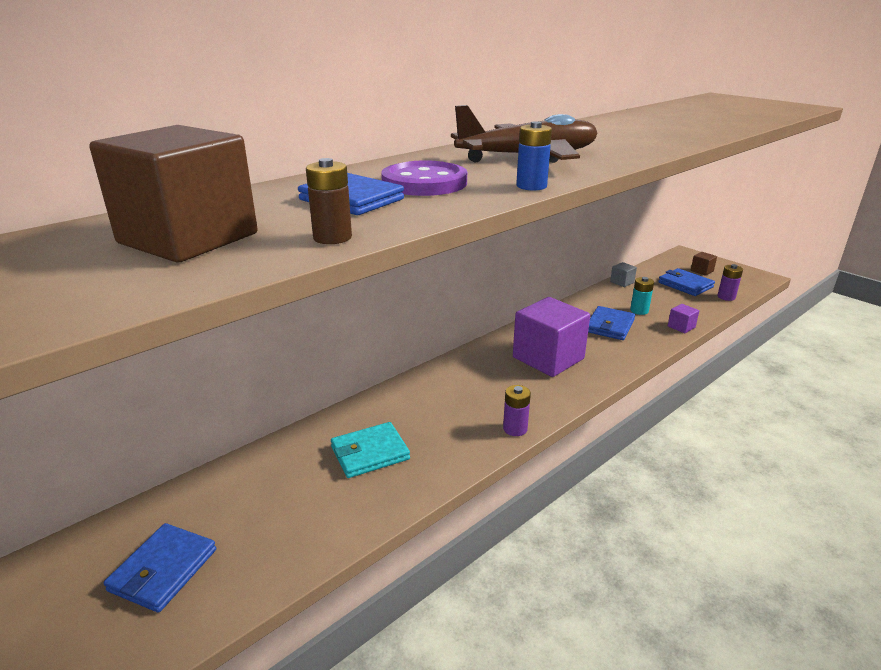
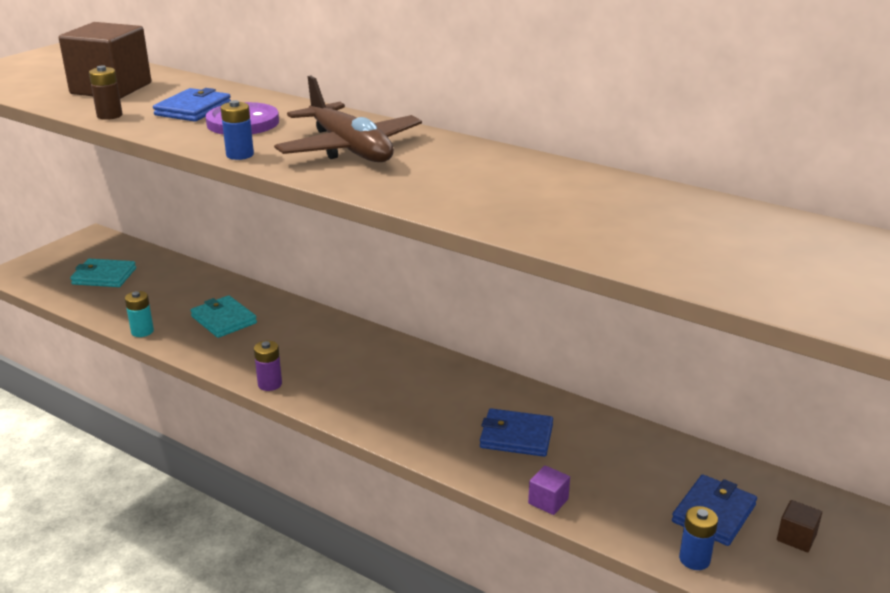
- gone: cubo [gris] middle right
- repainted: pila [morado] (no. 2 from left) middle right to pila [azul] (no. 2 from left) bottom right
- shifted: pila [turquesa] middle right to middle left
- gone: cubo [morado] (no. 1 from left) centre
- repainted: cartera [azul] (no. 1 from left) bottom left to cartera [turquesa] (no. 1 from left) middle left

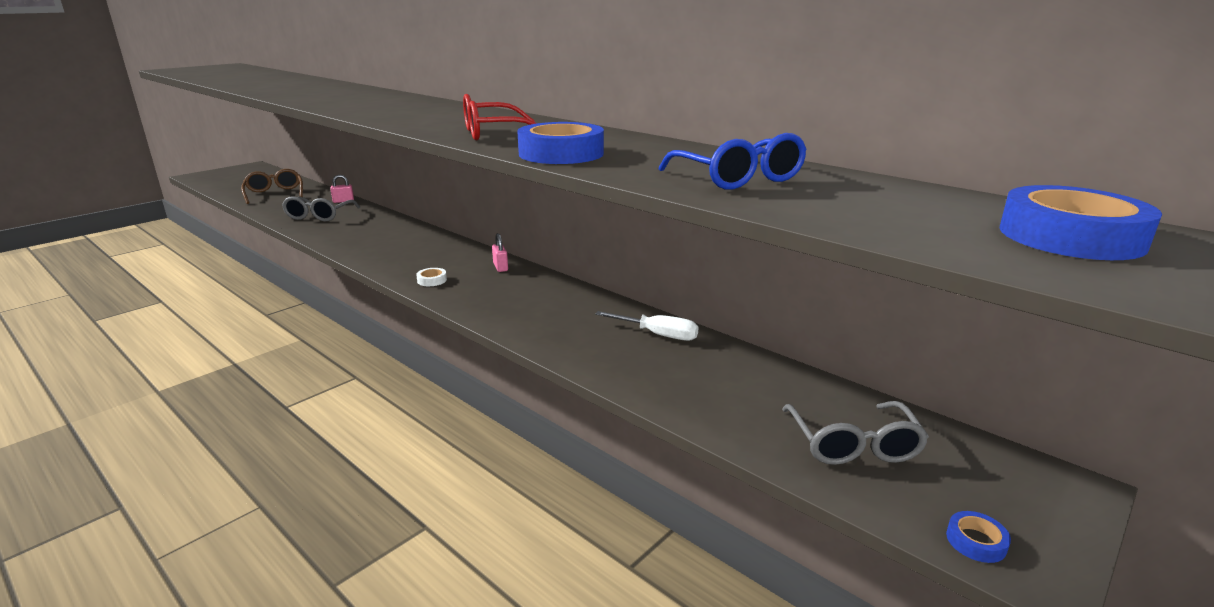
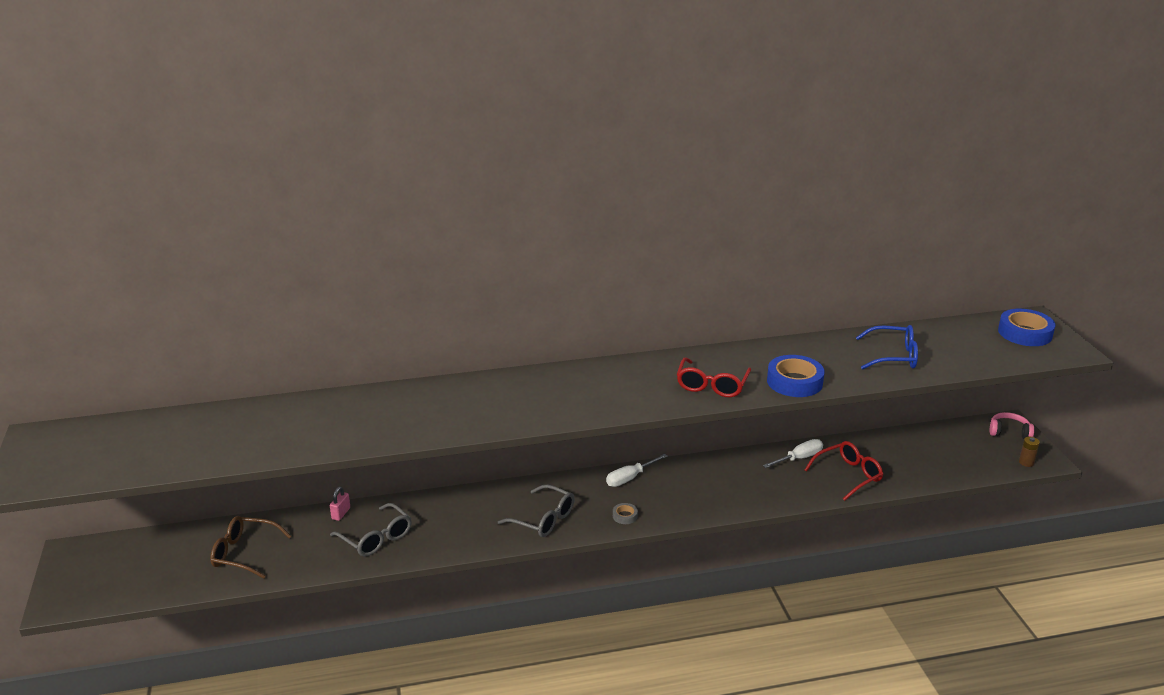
- swapped: candado [rosa] (no. 2 from left) centre to destornillador [blanco] (no. 1 from left) bottom centre
- repainted: cinta adhesiva [blanco] centre to cinta adhesiva [gris] bottom centre
- shifted: gafas [gris] (no. 2 from left) bottom right to bottom centre
- swapped: cinta adhesiva [azul] (no. 2 from left) bottom right to pila [marrón] middle right
- new: auriculares [rosa] middle right
- new: gafas [rojo] (no. 2 from left) bottom right

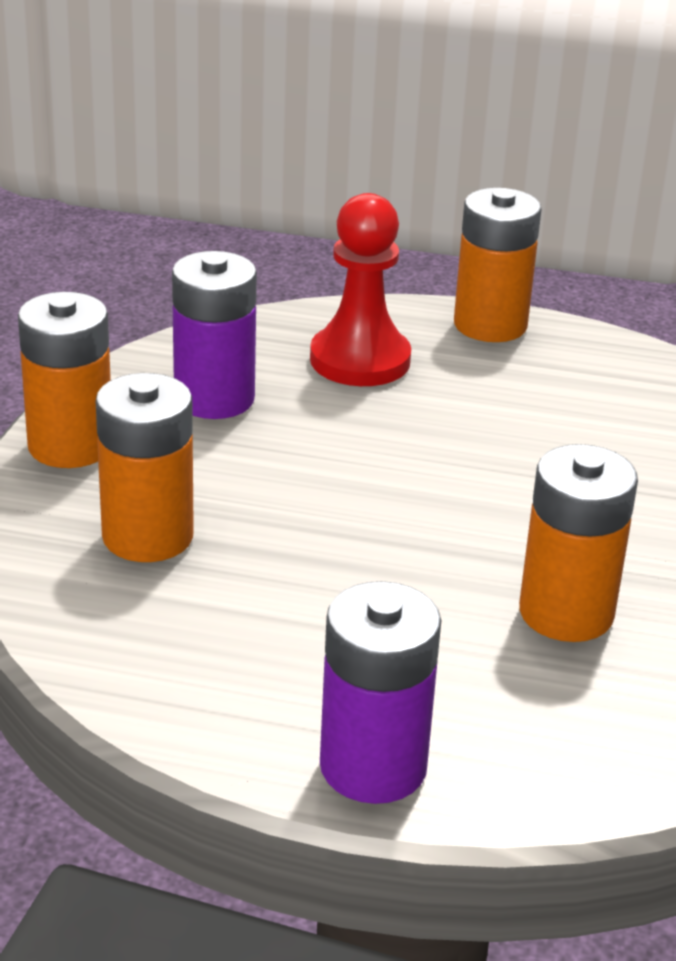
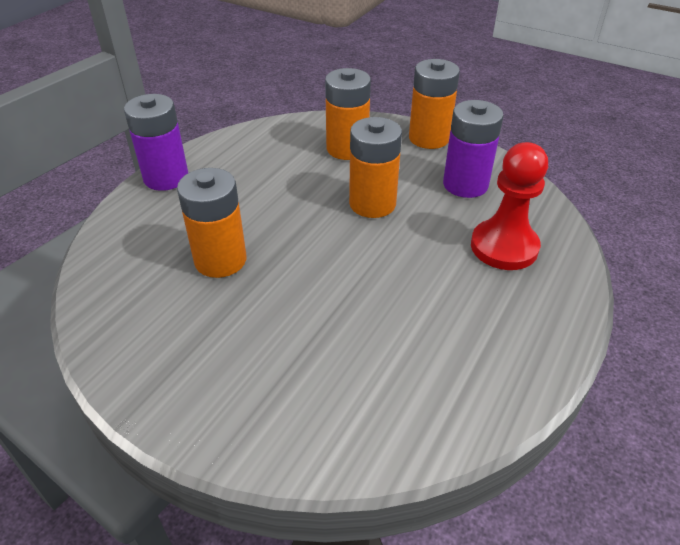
- shifted: pila [naranja] (no. 3 from left) top right to top centre

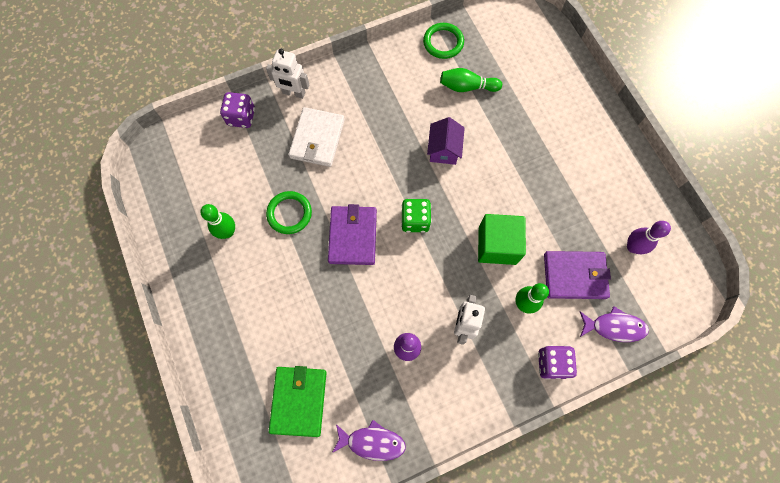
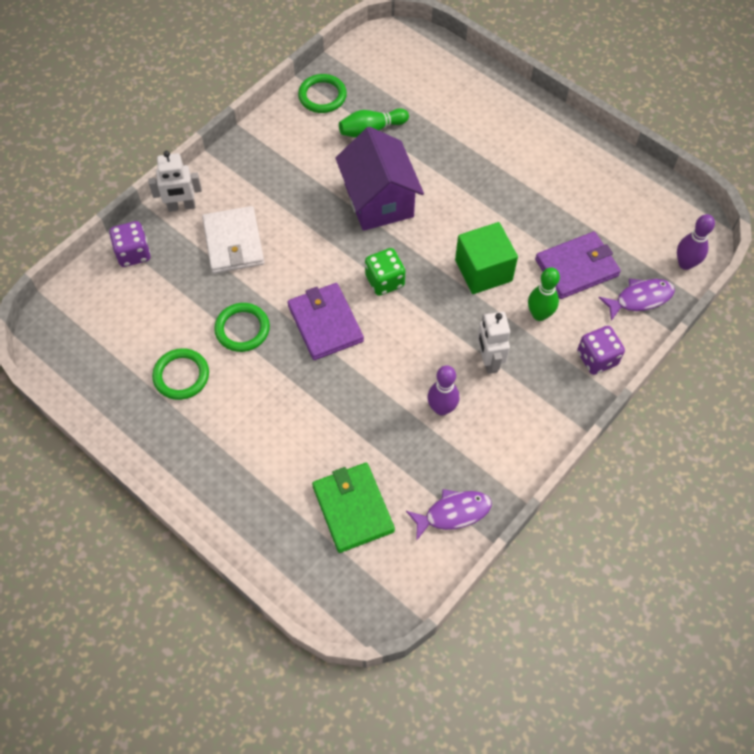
- scaled: casa [morado] top centre = top centre x1.73
- swapped: bolo [verde] (no. 1 from left) middle left to anillo [verde] (no. 1 from left) middle left
- shifted: bolo [morado] (no. 2 from left) middle right to top right

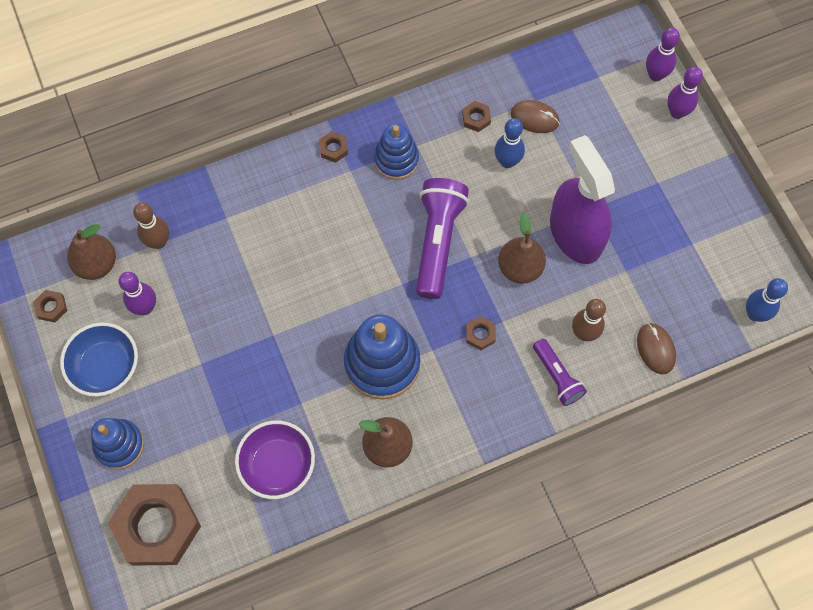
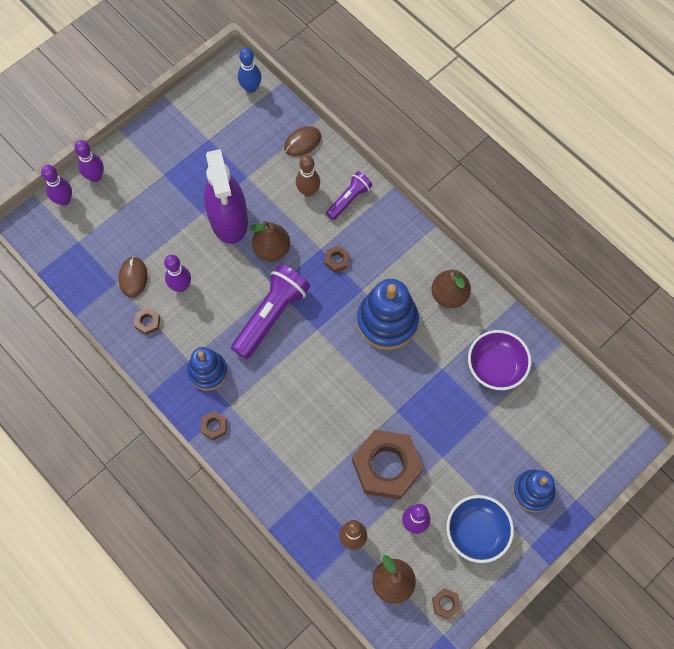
- repainted: bolo [azul] (no. 1 from left) top centre to bolo [morado] (no. 3 from left) middle left
- rotated: pulverizador [morado] top right = top centre 60 degrees counterclockwise
- rotated: lámpara de mano [morado] (no. 1 from left) centre = centre 135 degrees clockwise
- shifted: tuerca [marrón] (no. 2 from left in the first image) bottom left to tuerca [marrón] (no. 4 from left) bottom centre

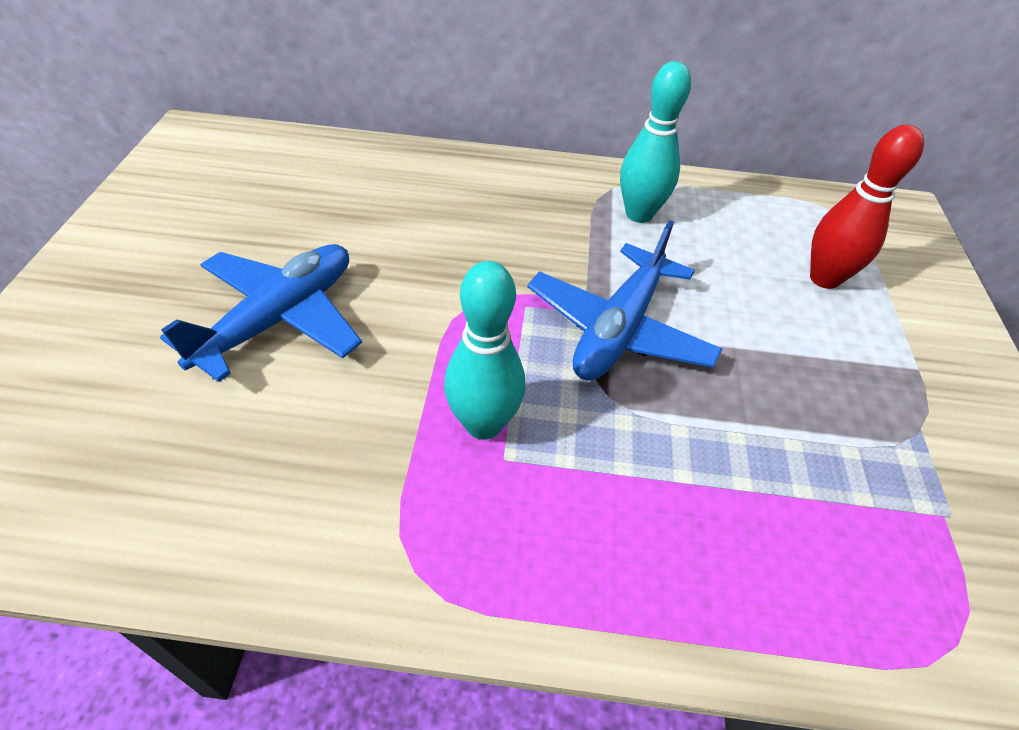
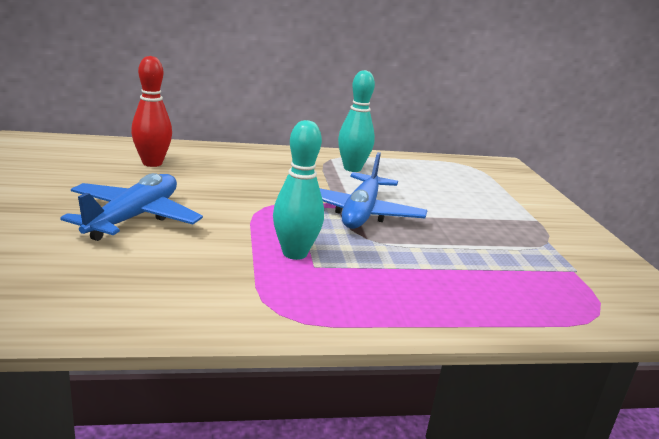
- shifted: bolo [rojo] top right to top left

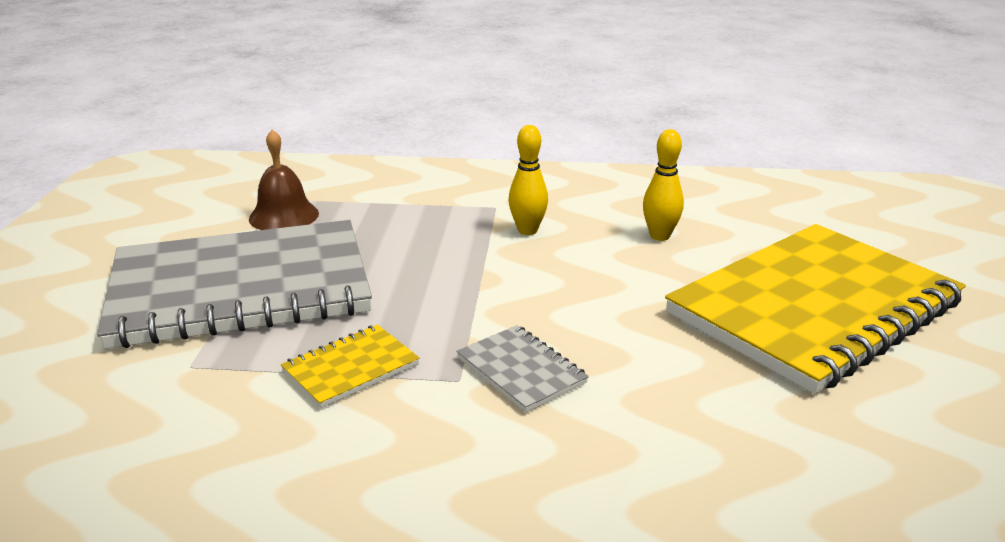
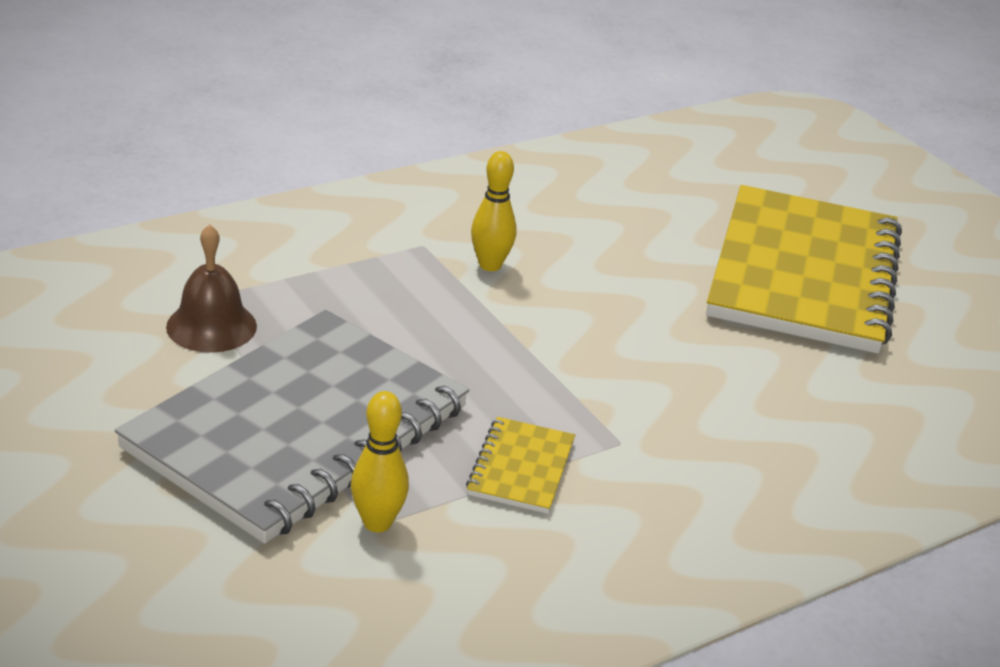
- shifted: bolo [amarillo] (no. 2 from left in the first image) centre to bolo [amarillo] (no. 1 from left) bottom centre
- gone: cuaderno [gris] (no. 2 from left) bottom centre

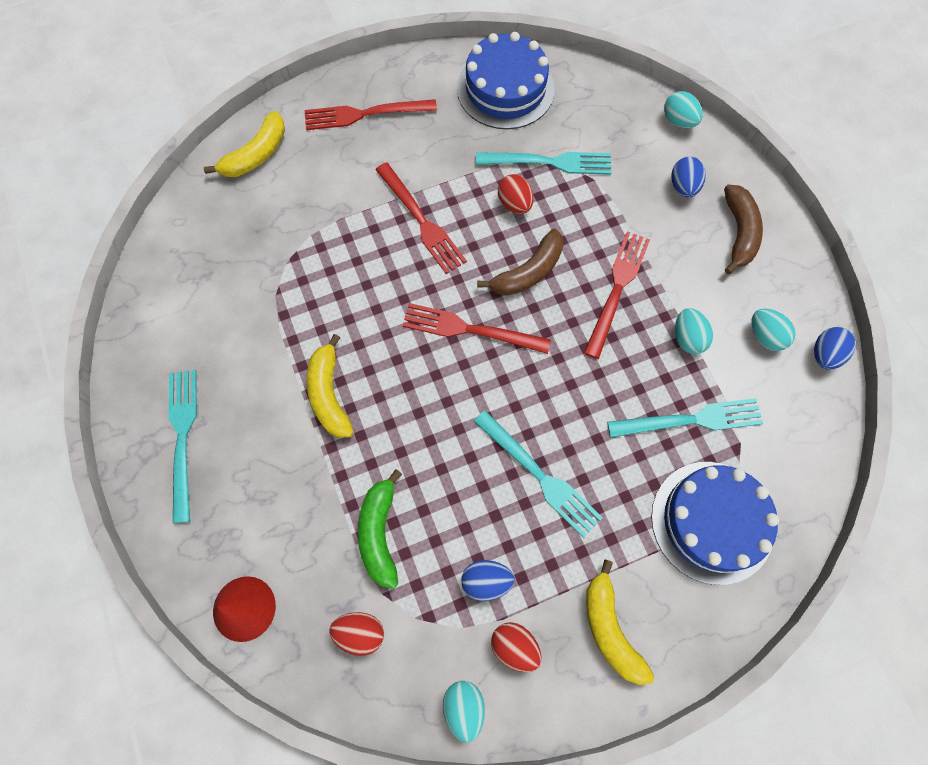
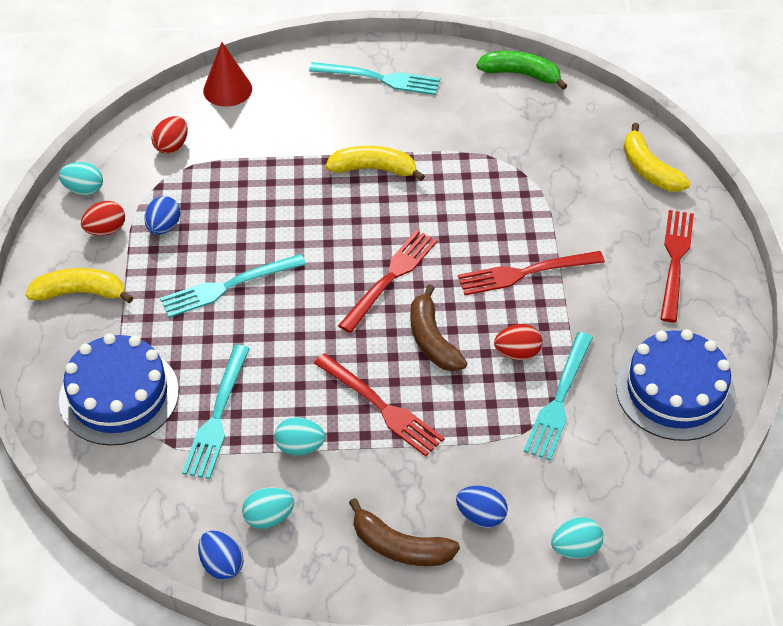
- shifted: plátano [verde] bottom centre to top right

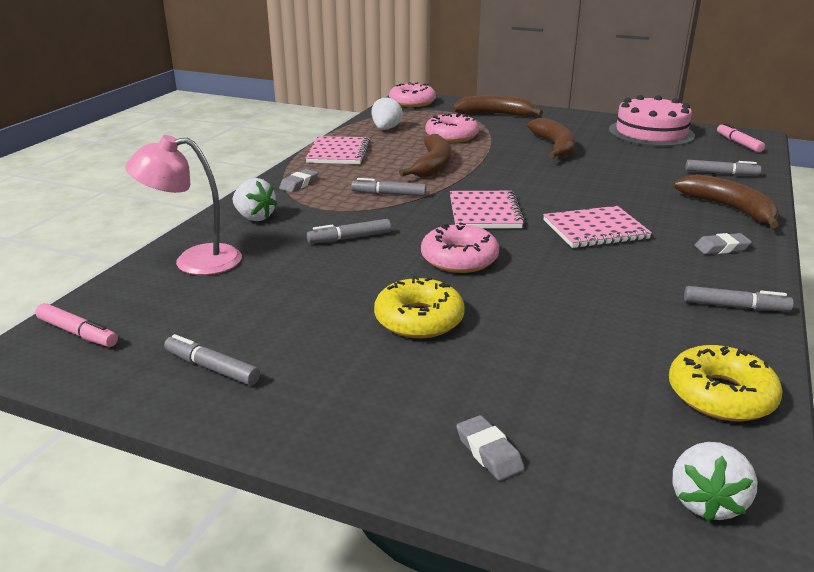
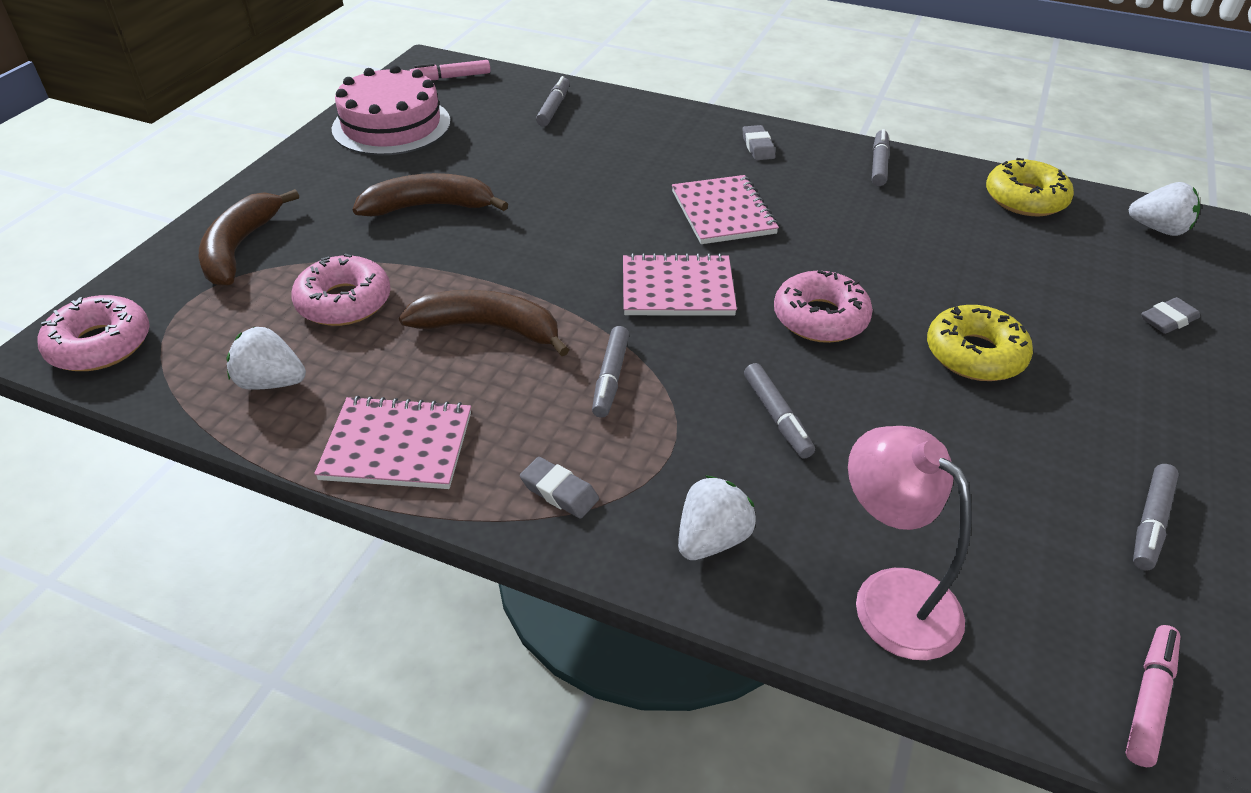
- rotated: lámpara [rosa] middle left = bottom right 150 degrees clockwise
- gone: plátano [marrón] (no. 4 from left) middle right

